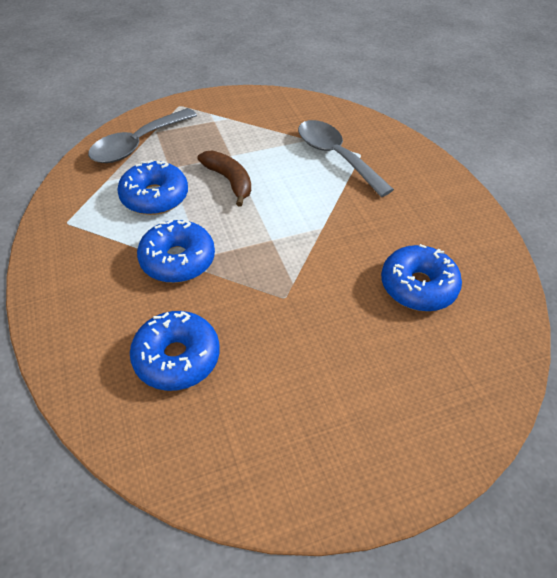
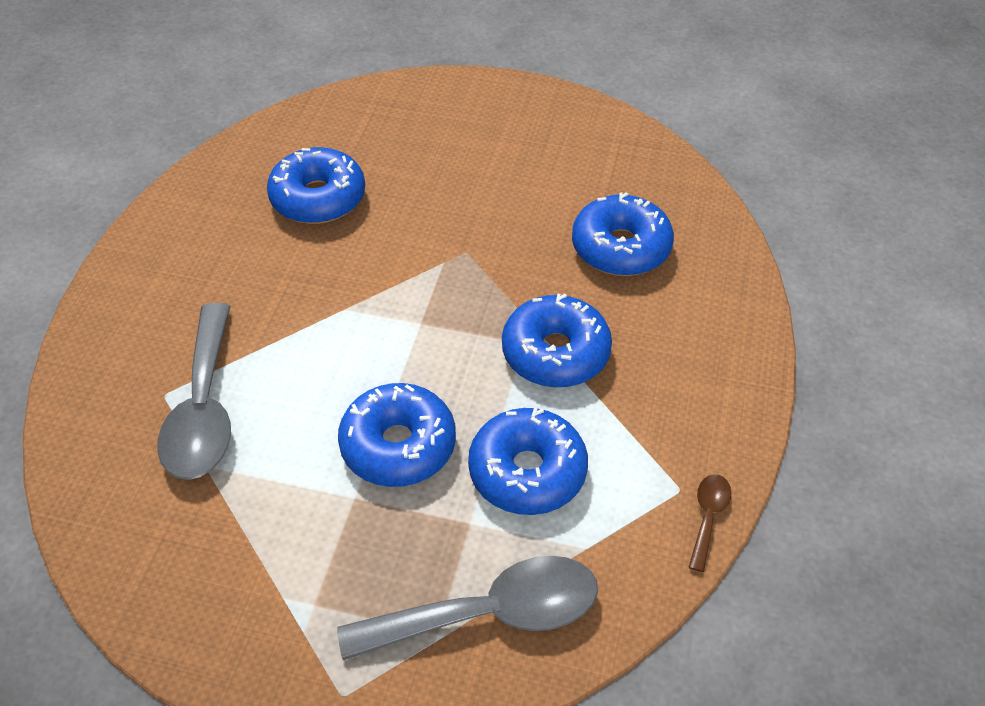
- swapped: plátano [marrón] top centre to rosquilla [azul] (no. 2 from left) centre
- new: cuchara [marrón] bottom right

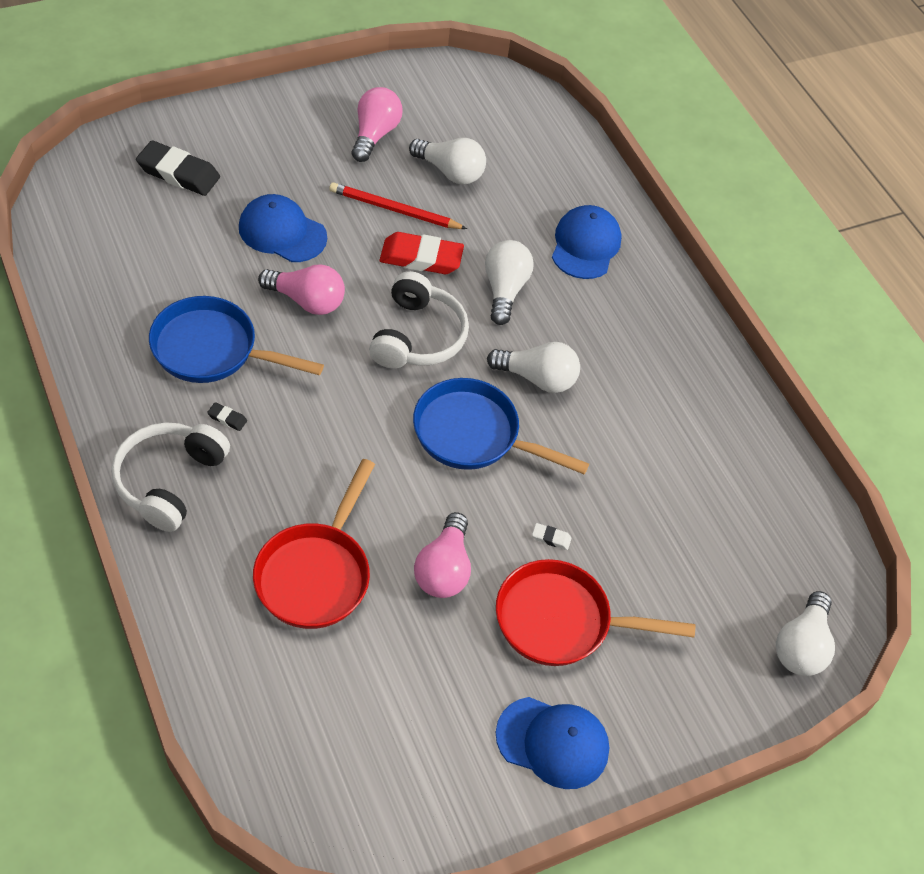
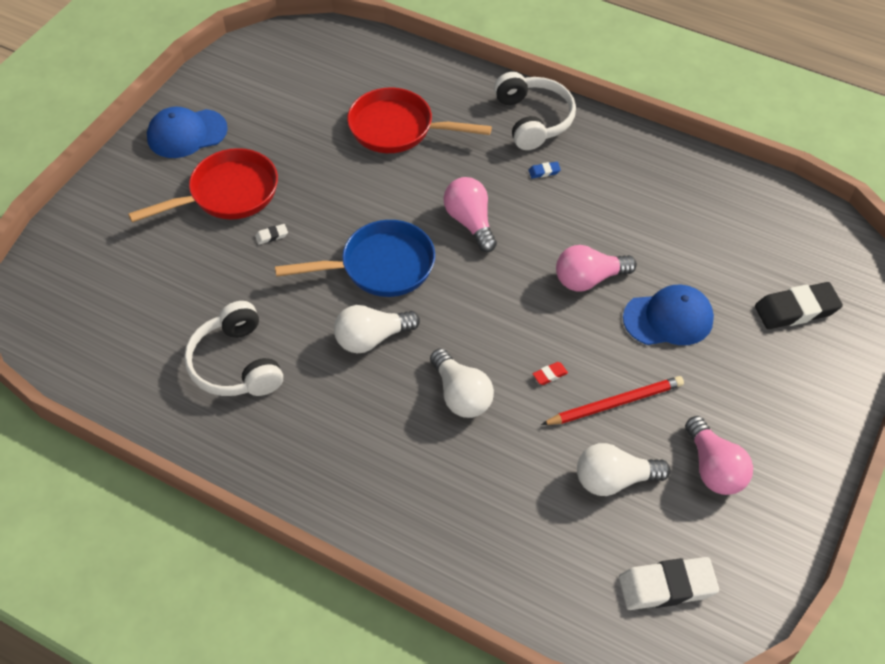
- gone: gorra [azul] (no. 3 from left) top centre
- scaled: goma de borrar [rojo] top centre = centre x0.42
- shifted: auriculares [blanco] (no. 2 from left in the first image) centre to auriculares [blanco] (no. 1 from left) middle left
- gone: sartén [azul] (no. 1 from left) middle left
- repainted: goma de borrar [negro] (no. 2 from left) middle left to goma de borrar [azul] top centre
- rotated: sartén [rojo] (no. 1 from left in the first image) centre = top centre 60 degrees counterclockwise
- shifted: bombilla [rosa] (no. 3 from left in the first image) centre to bombilla [rosa] (no. 1 from left) top centre
- gone: bombilla [blanco] (no. 4 from left) bottom right
- new: goma de borrar [blanco] (no. 2 from left) bottom right

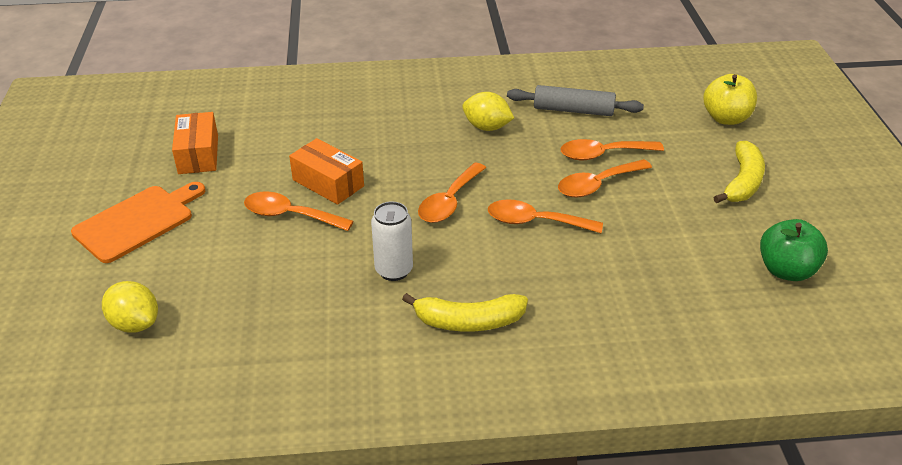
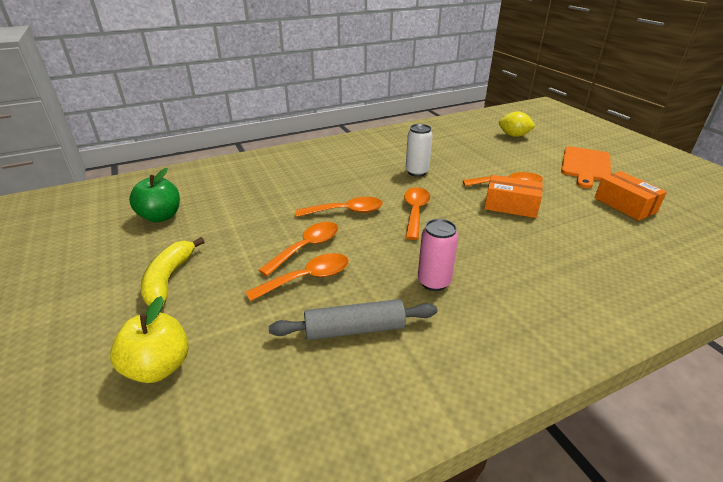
- swapped: limón [amarillo] (no. 2 from left) top centre to lata [rosa] centre
- gone: plátano [amarillo] (no. 1 from left) bottom centre

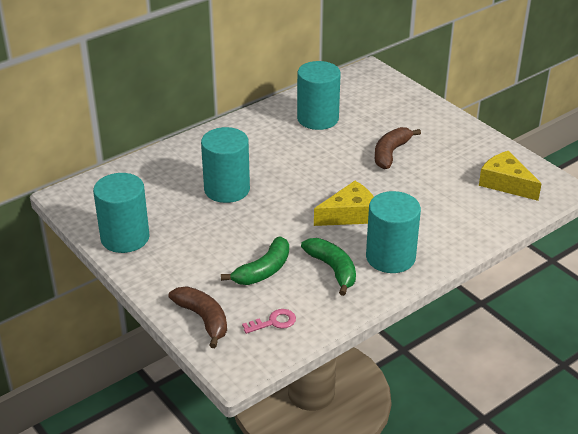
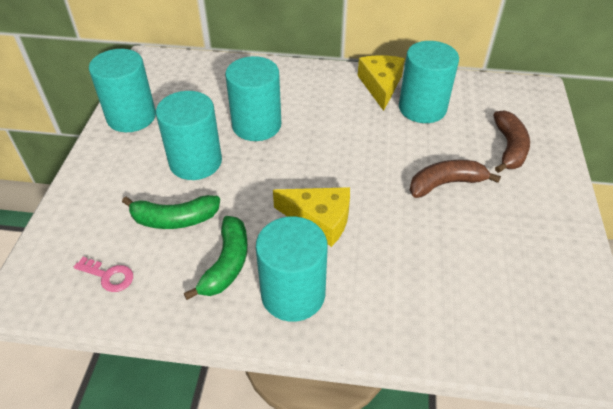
- shifted: queso [amarillo] (no. 2 from left) middle right to top centre
- shifted: plátano [marrón] (no. 1 from left in the first image) bottom centre to plátano [marrón] (no. 2 from left) middle right
- new: cilindro [turquesa] (no. 2 from left) top left

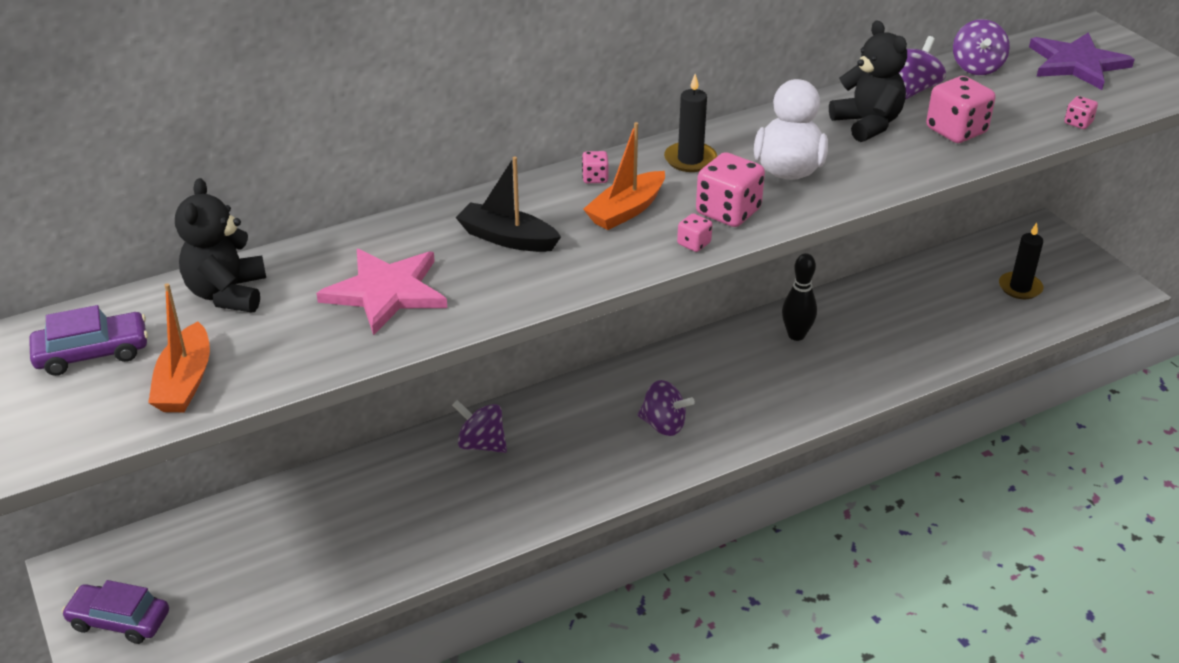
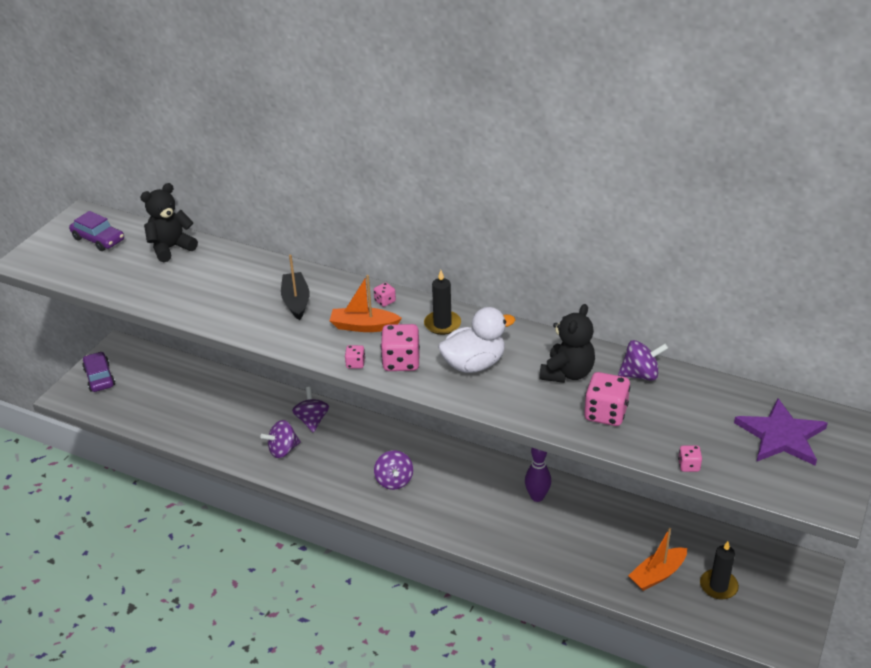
- shifted: peonza [morado] (no. 4 from left in the first image) top right to peonza [morado] (no. 1 from left) middle left
- gone: estrella [rosa] middle left
- repainted: bolo [negro] middle right to bolo [morado] bottom centre
- shifted: barco [naranja] (no. 1 from left in the first image) middle left to barco [naranja] (no. 2 from left) bottom right

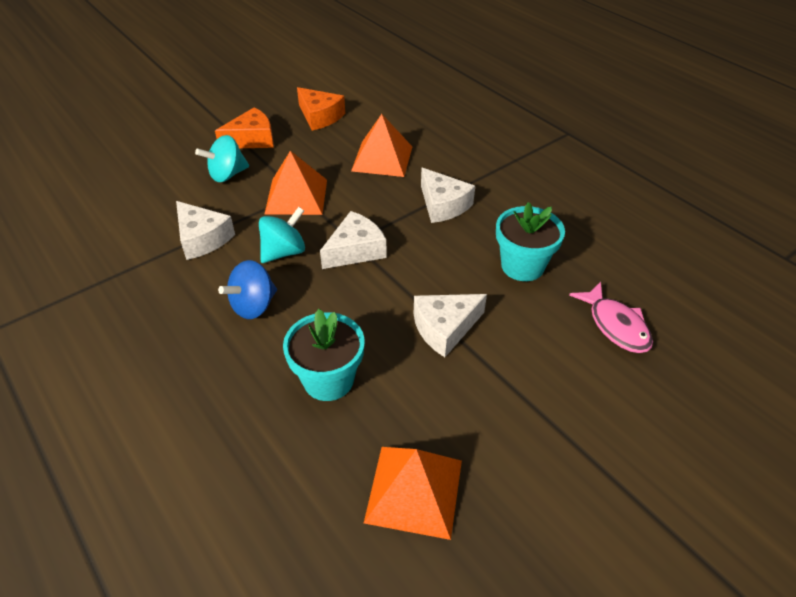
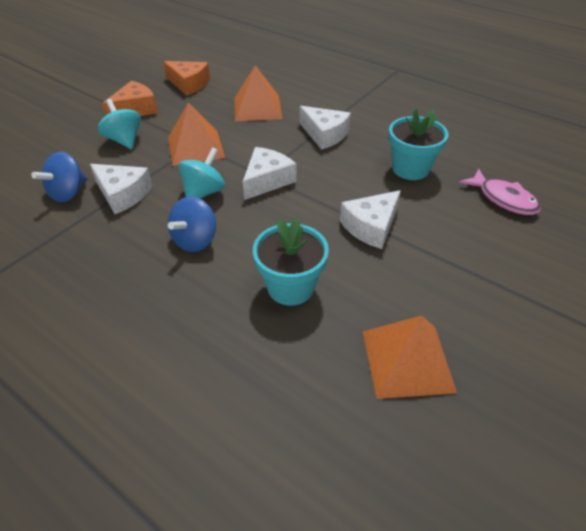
- rotated: peonza [turquesa] (no. 1 from left) top left = top left 105 degrees clockwise
- new: peonza [azul] (no. 1 from left) middle left

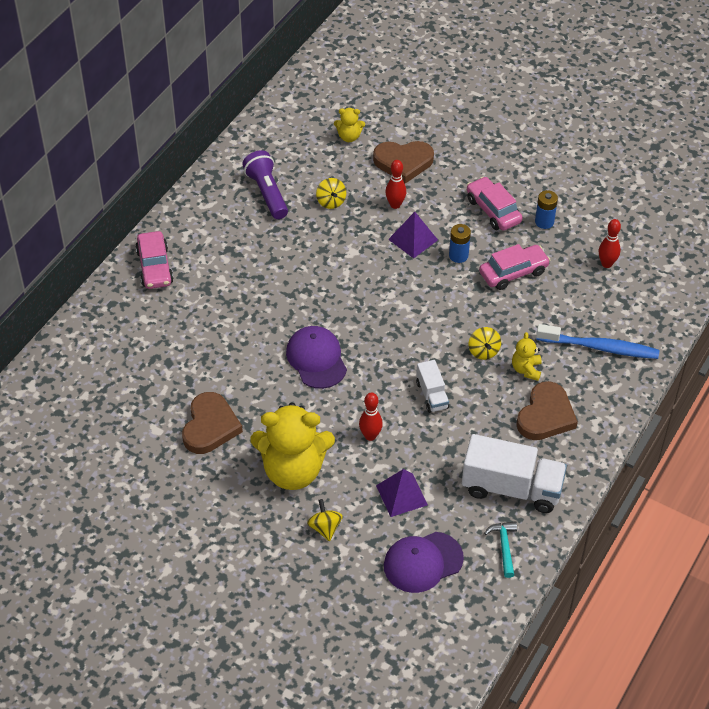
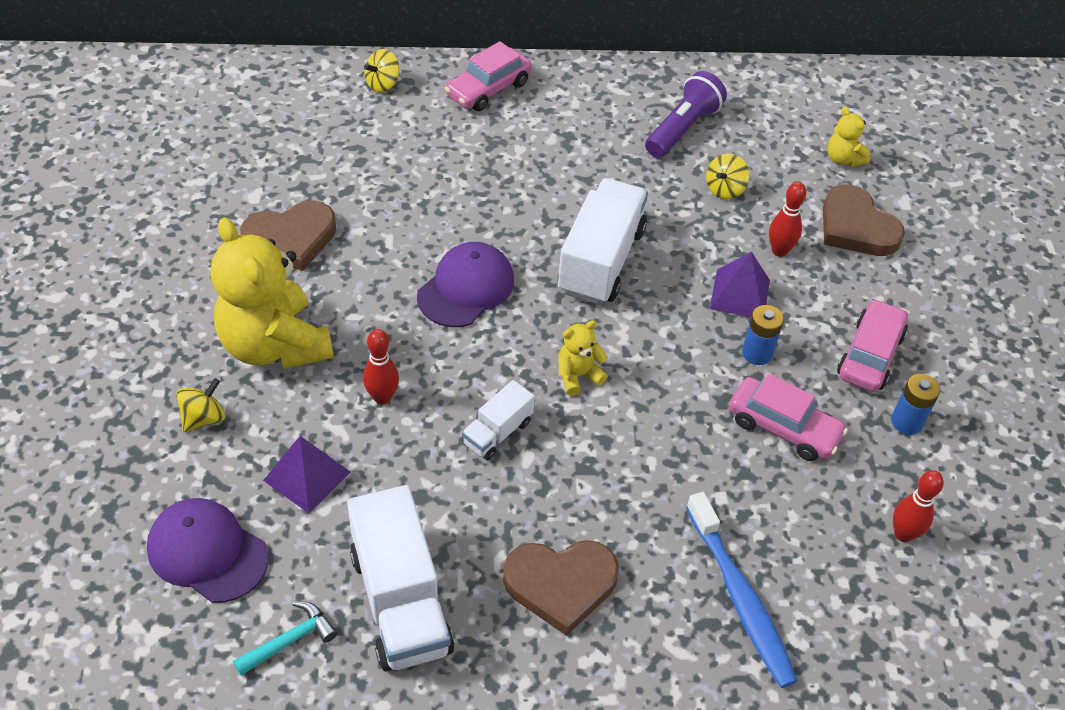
- shifted: peonza [amarillo] (no. 3 from left in the first image) middle right to peonza [amarillo] (no. 2 from left) top centre
- shifted: osito [amarillo] (no. 3 from left in the first image) middle right to osito [amarillo] (no. 2 from left) centre
- new: camión [blanco] (no. 3 from left) centre

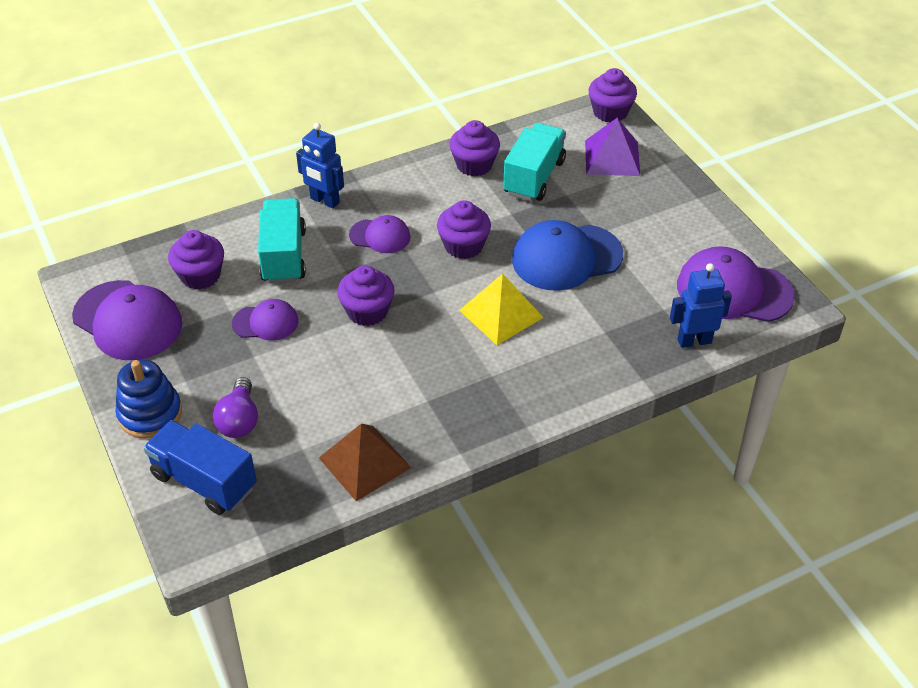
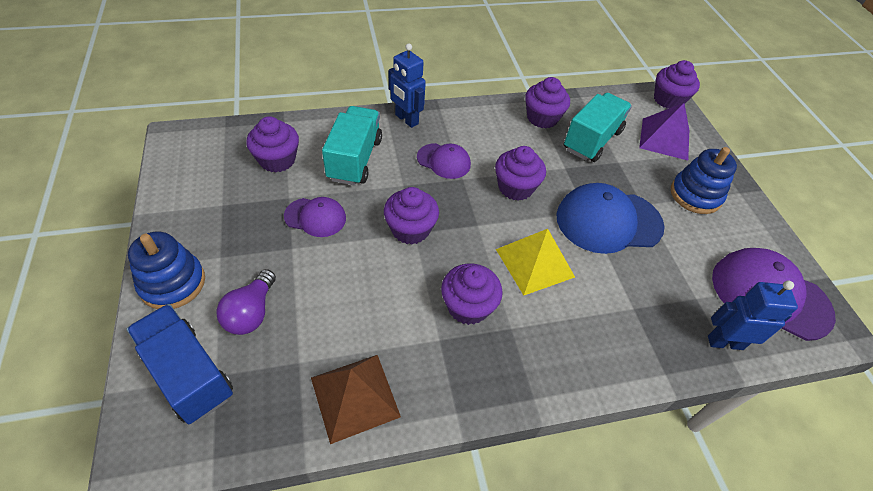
- gone: gorra [morado] (no. 1 from left) middle left
- new: juguete apilable [azul] (no. 2 from left) middle right
- new: magdalena [morado] (no. 3 from left) centre

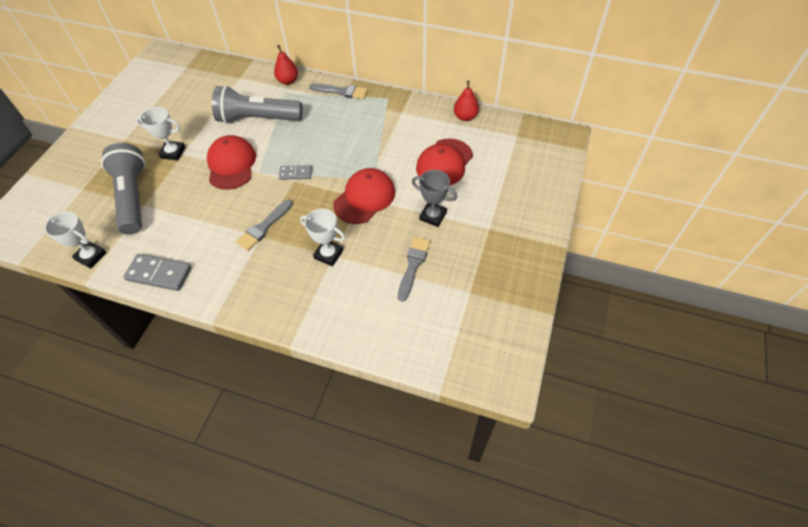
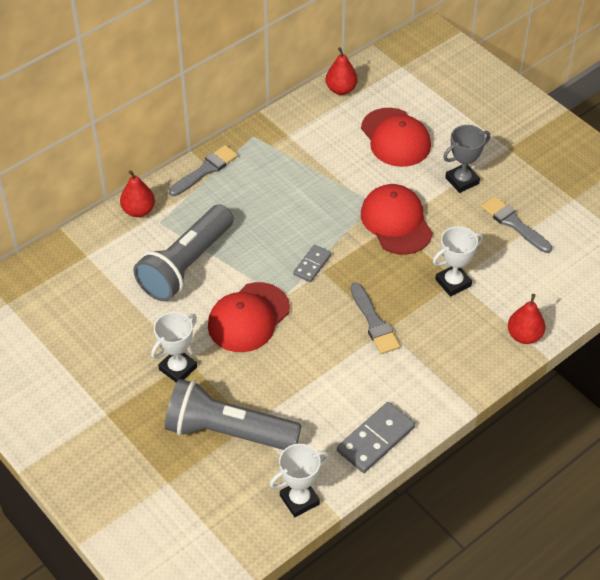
- rotated: gorra [rojo] (no. 1 from left) top left = centre 75 degrees counterclockwise
- new: pera [rojo] (no. 3 from left) middle right

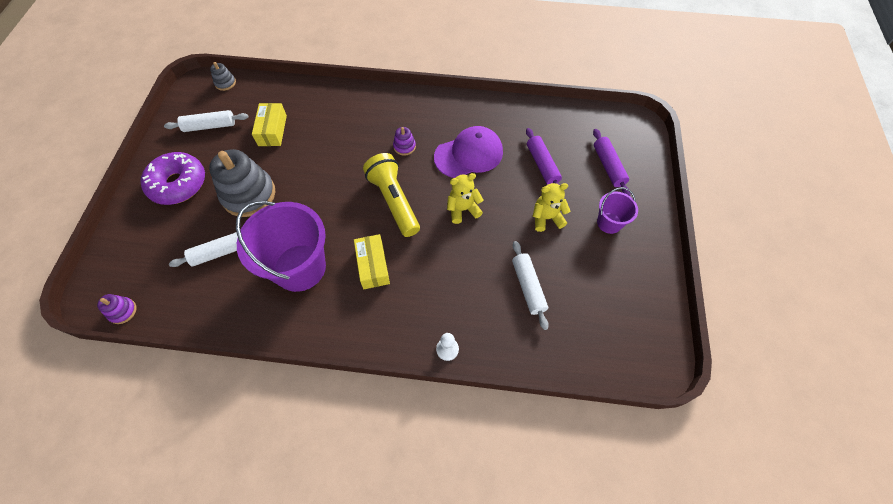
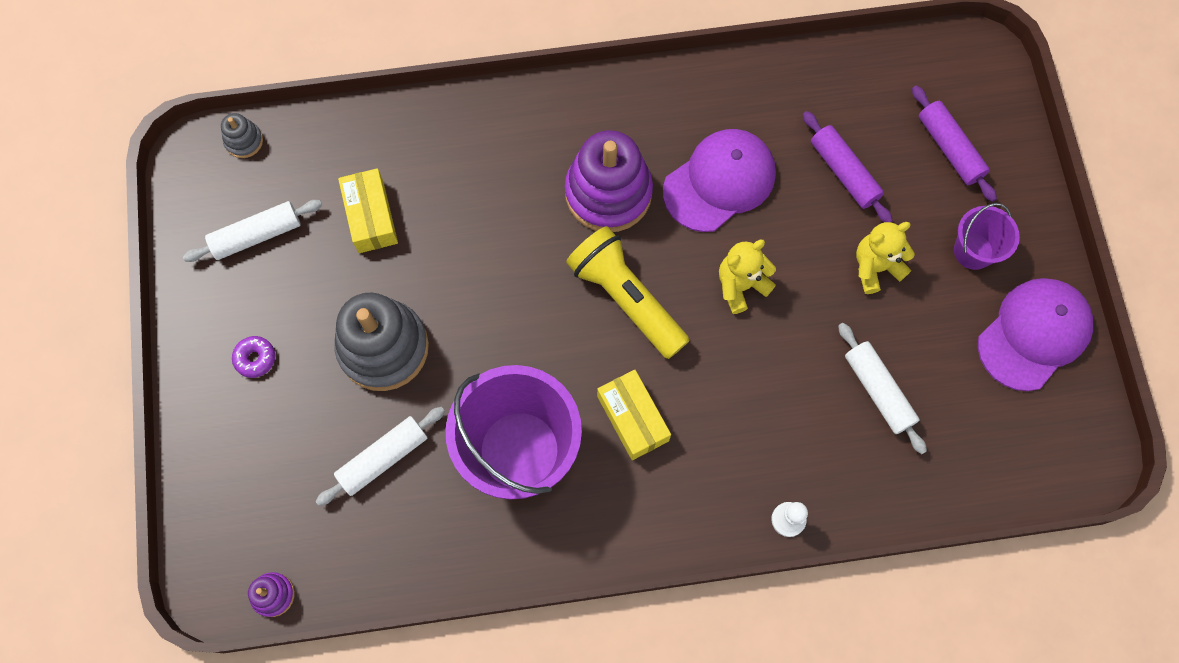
- scaled: juguete apilable [morado] (no. 2 from left) top centre = top centre x2.24
- scaled: rosquilla [morado] middle left = middle left x0.42
- new: gorra [morado] (no. 2 from left) middle right

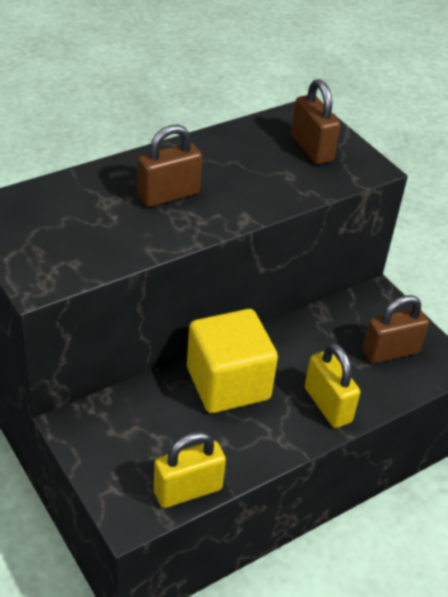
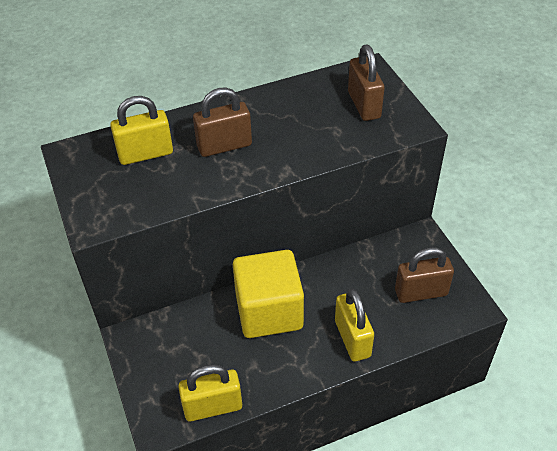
- new: candado [amarillo] (no. 1 from left) top left

